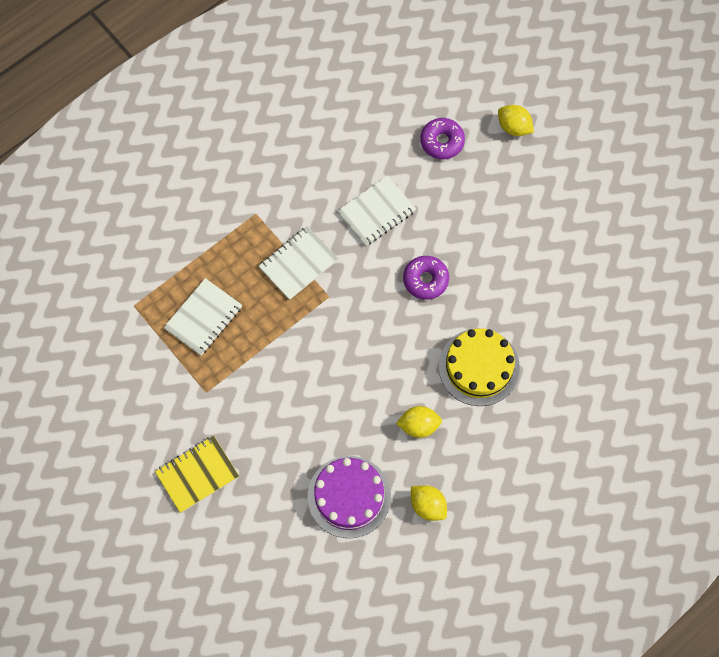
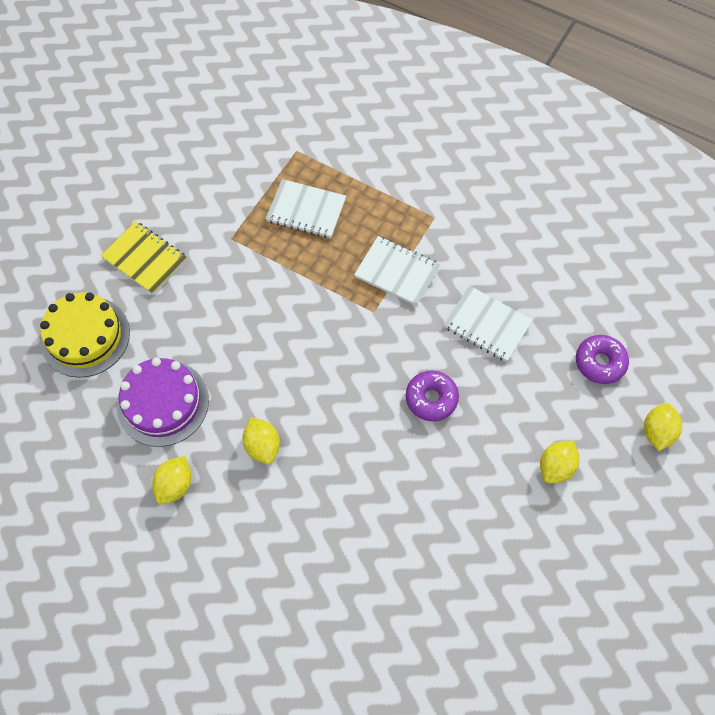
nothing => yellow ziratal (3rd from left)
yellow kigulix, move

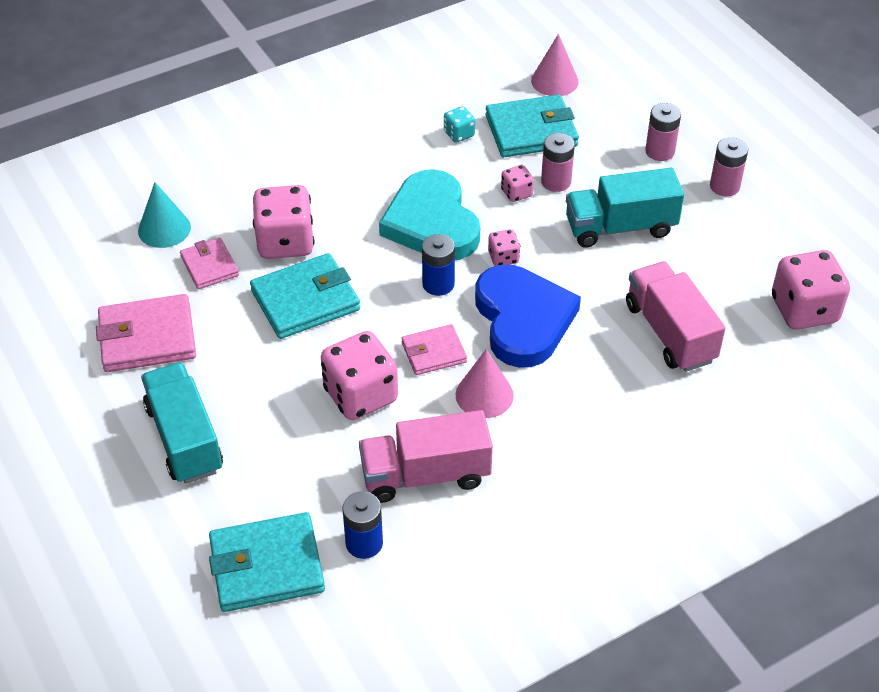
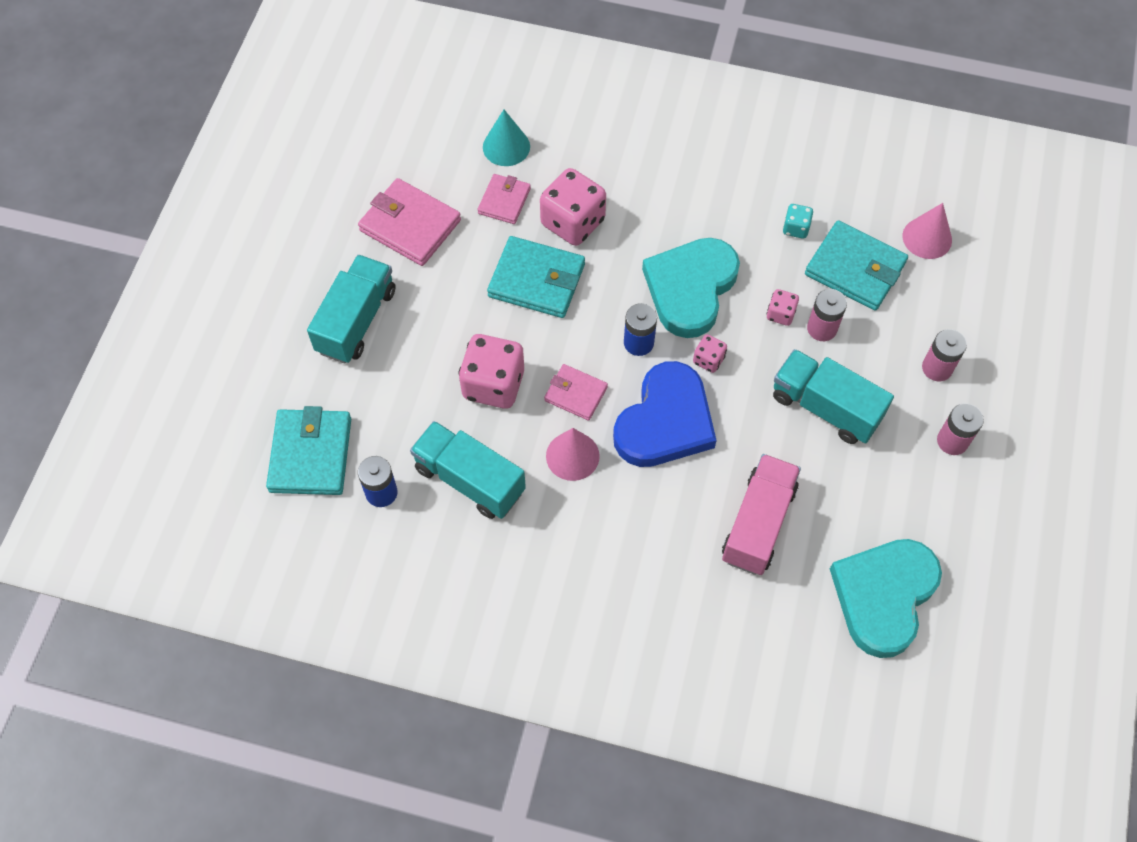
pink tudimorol (5th from left) => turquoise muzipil (2nd from left)
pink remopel (1st from left) => turquoise remopel (2nd from left)
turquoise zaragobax (1st from left), 60 degrees clockwise

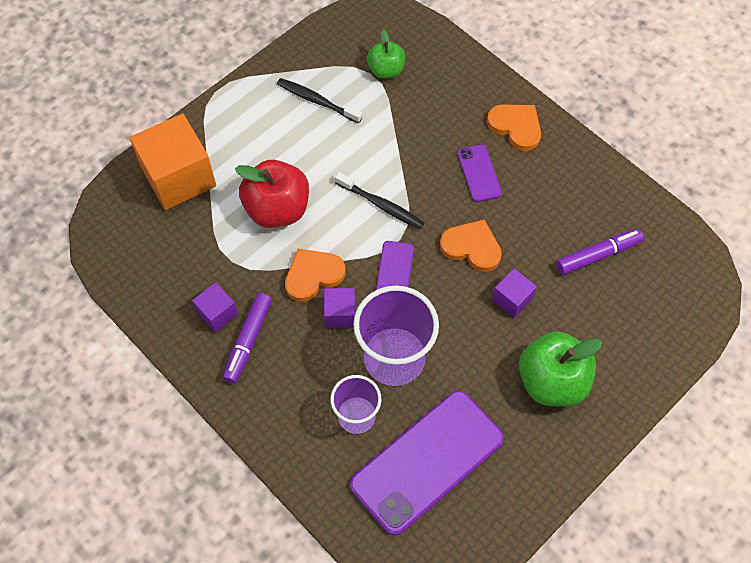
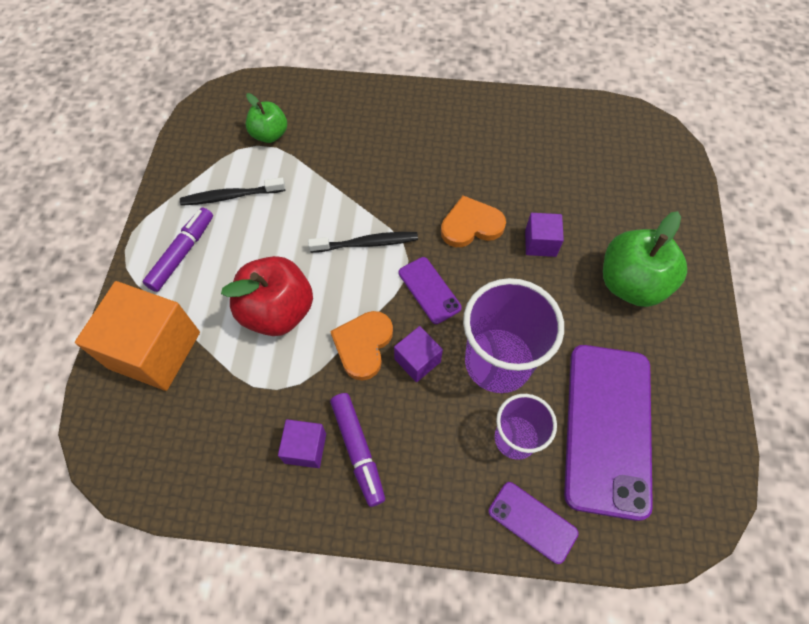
orange muzipil (3rd from left) => nothing
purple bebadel (3rd from left in the first image) => purple bebadel (2nd from left), move
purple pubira (2nd from left in the first image) => purple pubira (1st from left), move

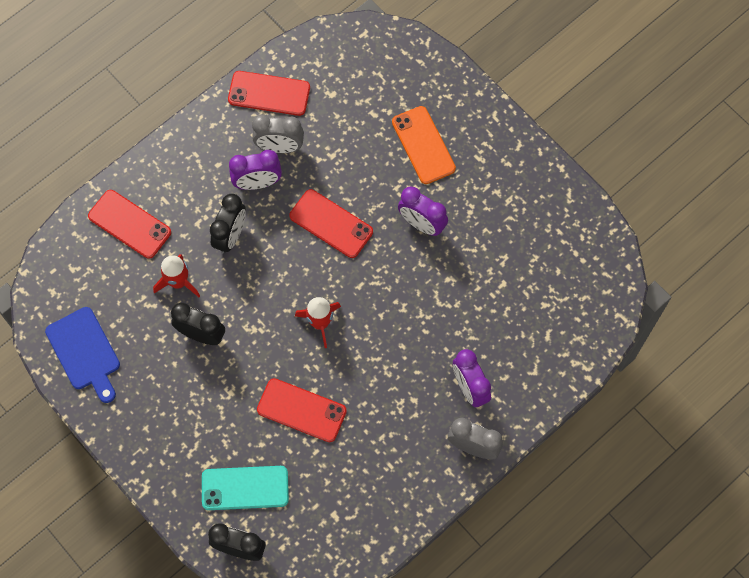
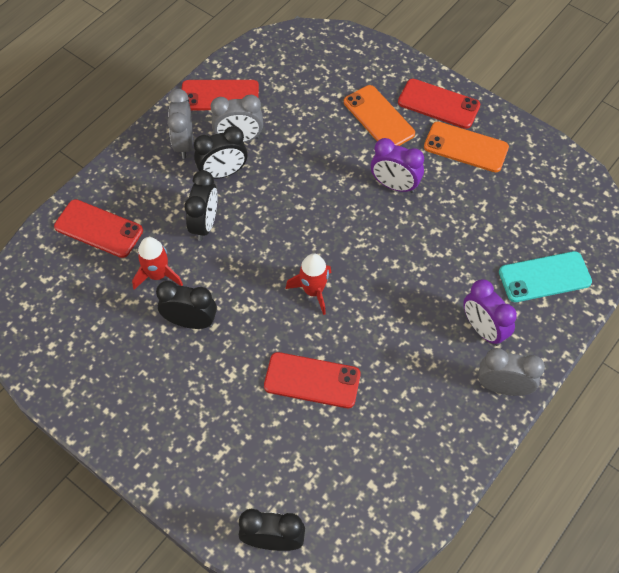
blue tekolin => nothing
nothing => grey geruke (1st from left)
nothing => orange bebadel (2nd from left)
turquoise bebadel, move
red bebadel (4th from left), move
purple geruke (1st from left) => black geruke (3rd from left)

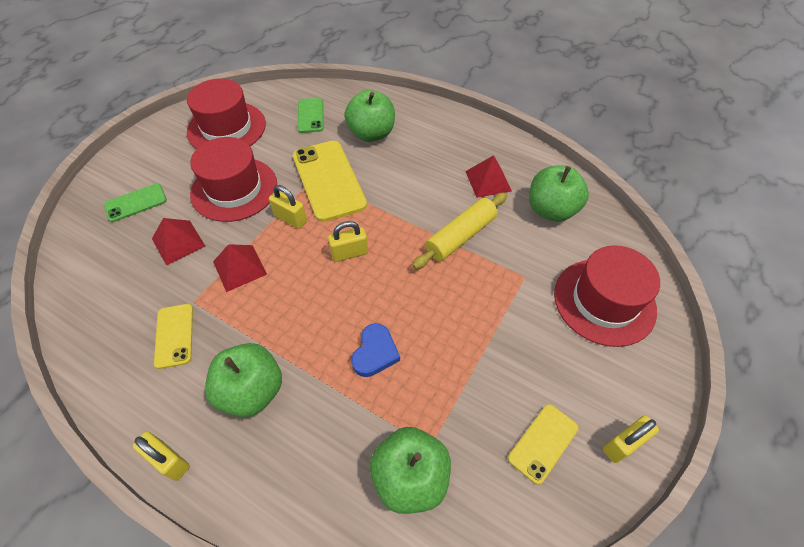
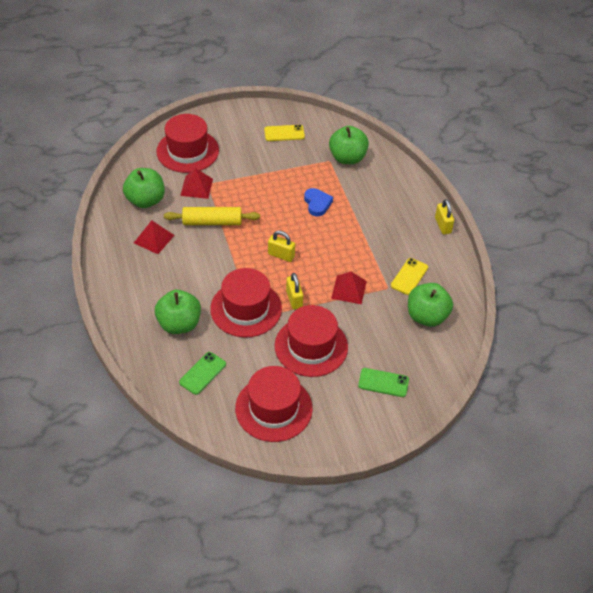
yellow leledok (4th from left) => nothing
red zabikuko (1st from left in the first image) => red zabikuko (2nd from left), move
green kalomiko (1st from left in the first image) => green kalomiko (4th from left), move
yellow bebadel (2nd from left) => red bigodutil (2nd from left)
blue muzipil, 105 degrees clockwise

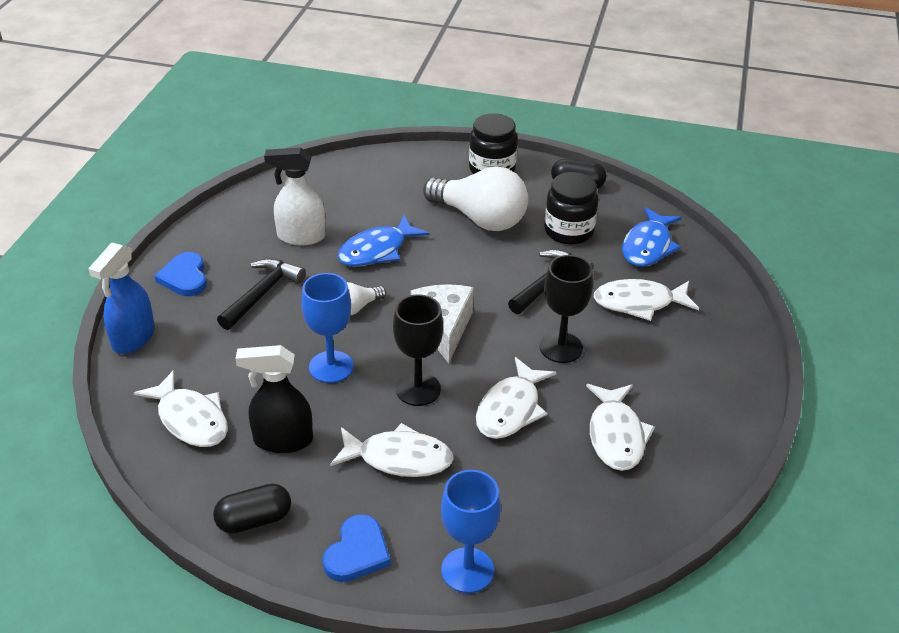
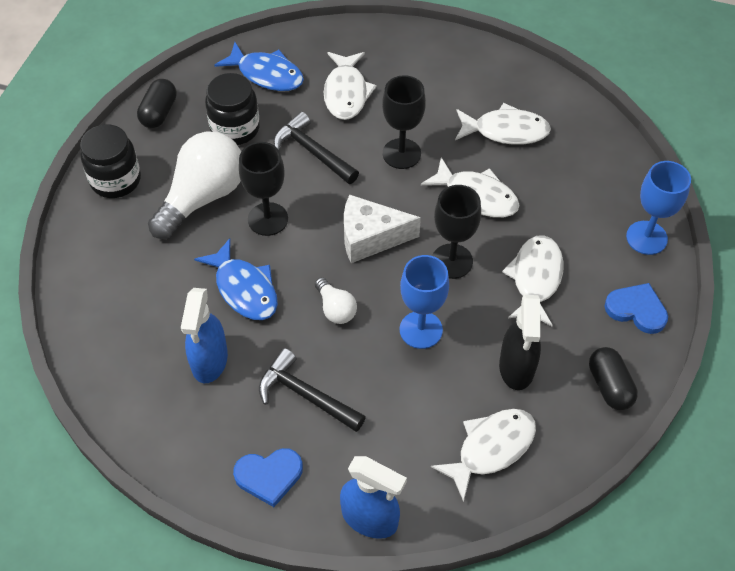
nothing => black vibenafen (1st from left)
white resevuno => blue resevuno (1st from left)

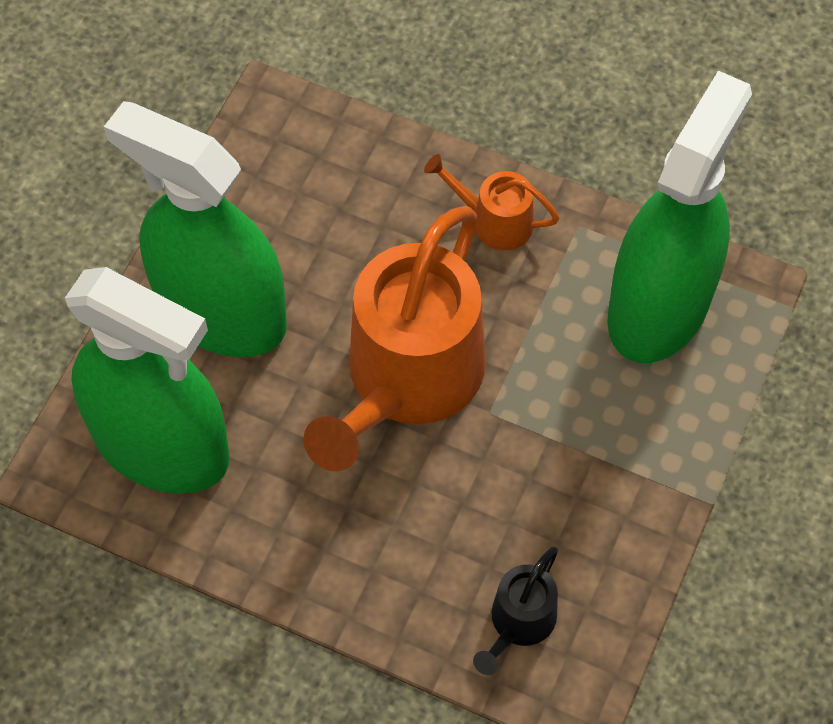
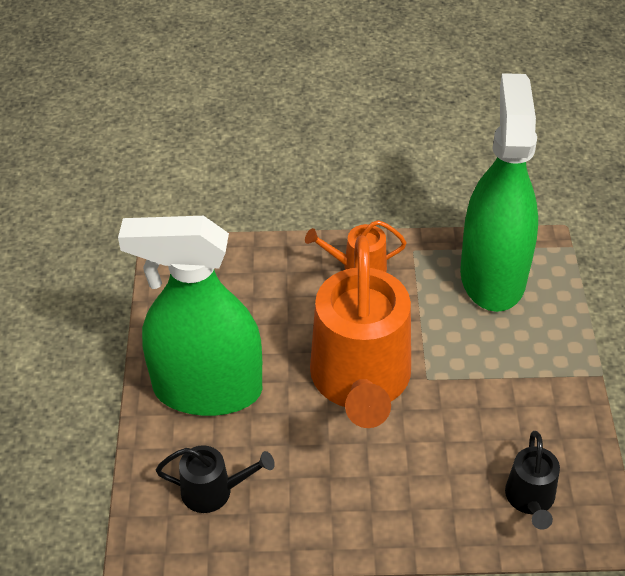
green resevuno (1st from left) => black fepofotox (1st from left)

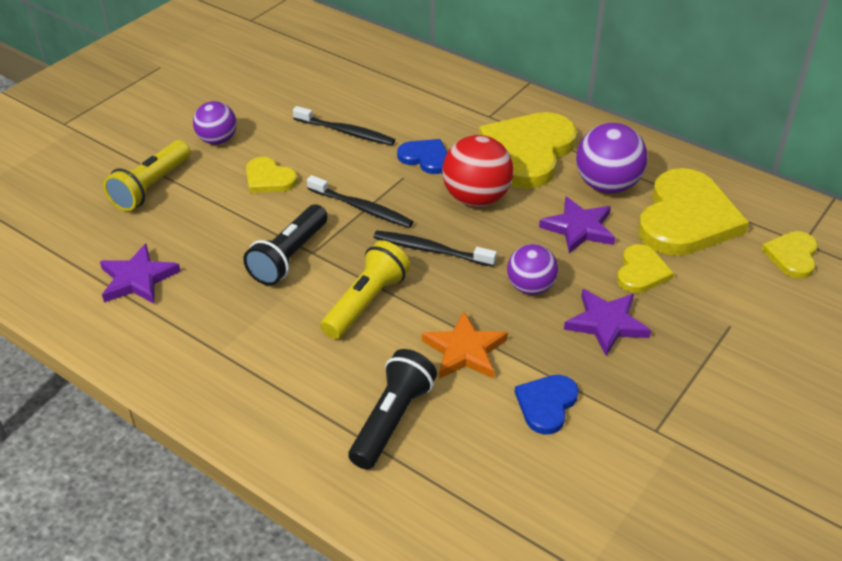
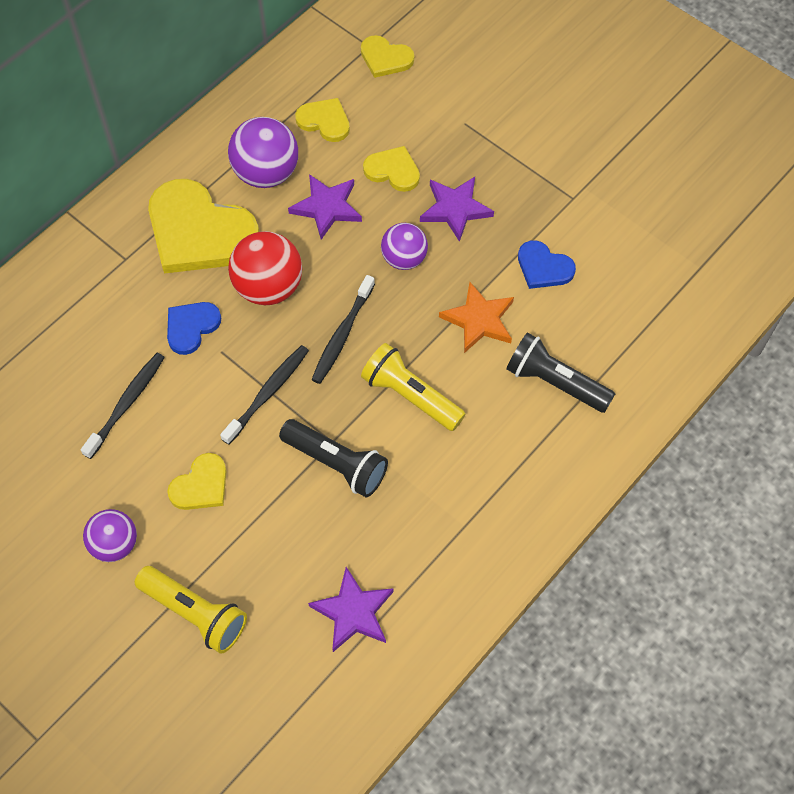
yellow muzipil (4th from left in the first image) => yellow muzipil (3rd from left), x0.50

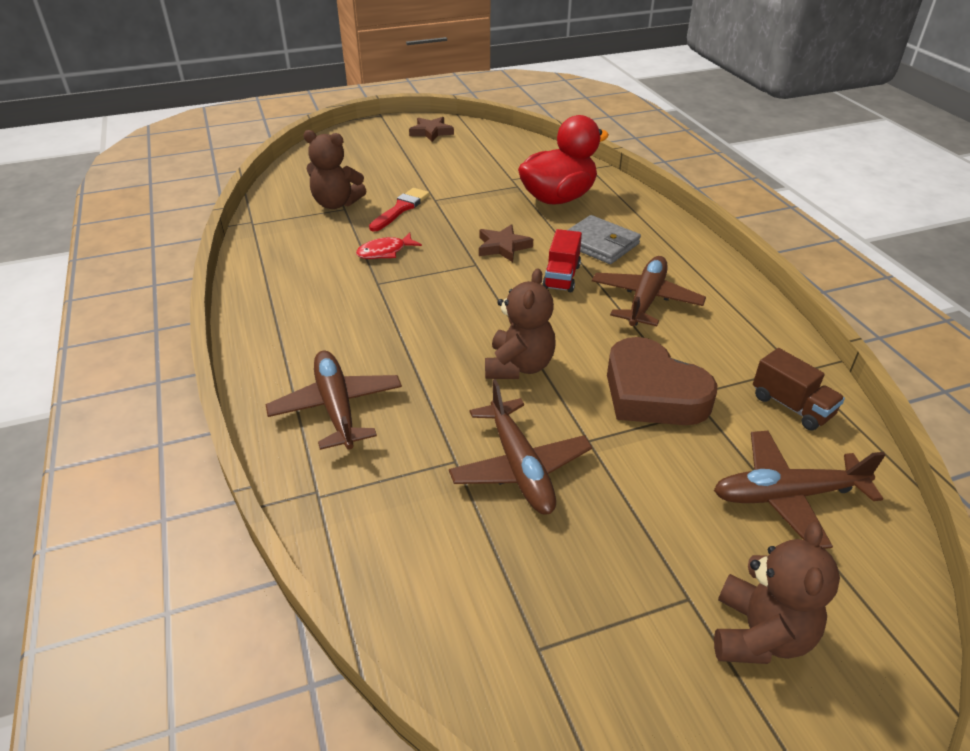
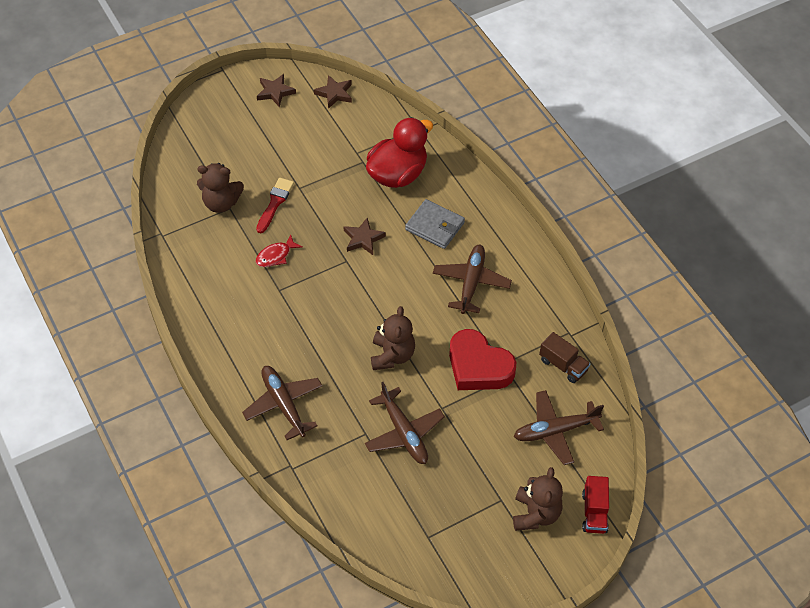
nothing => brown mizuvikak (2nd from left)
red remopel, move
brown muzipil => red muzipil

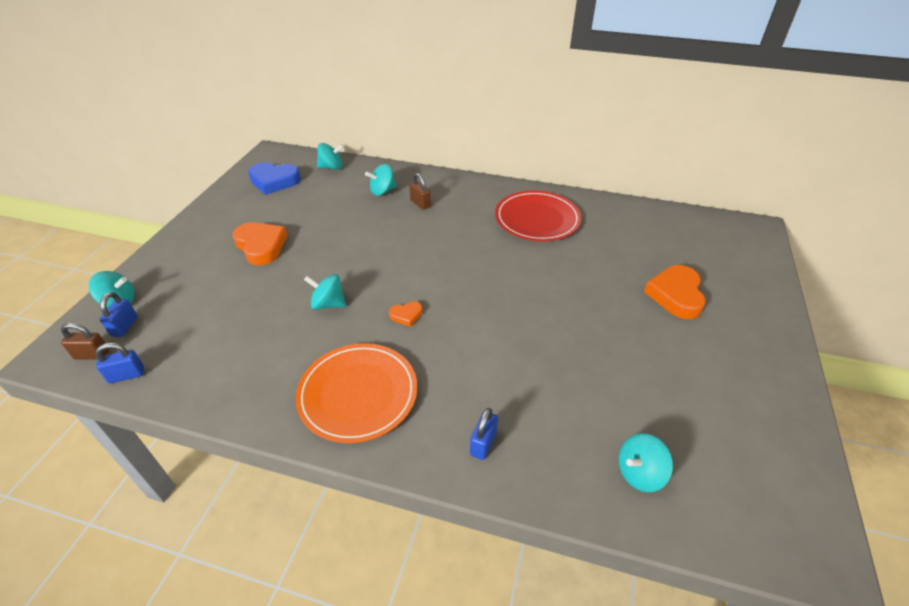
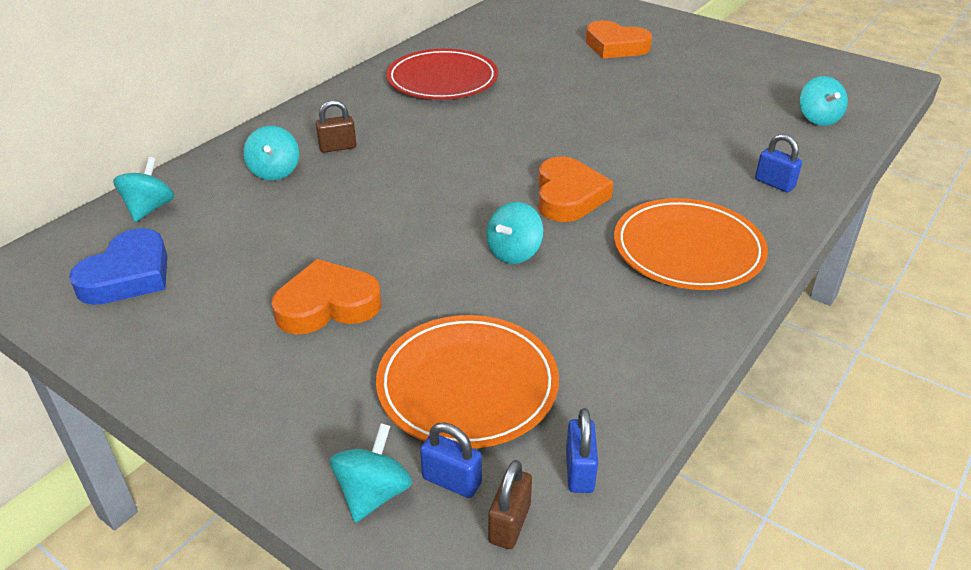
nothing => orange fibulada (1st from left)
orange muzipil (2nd from left), x2.02

